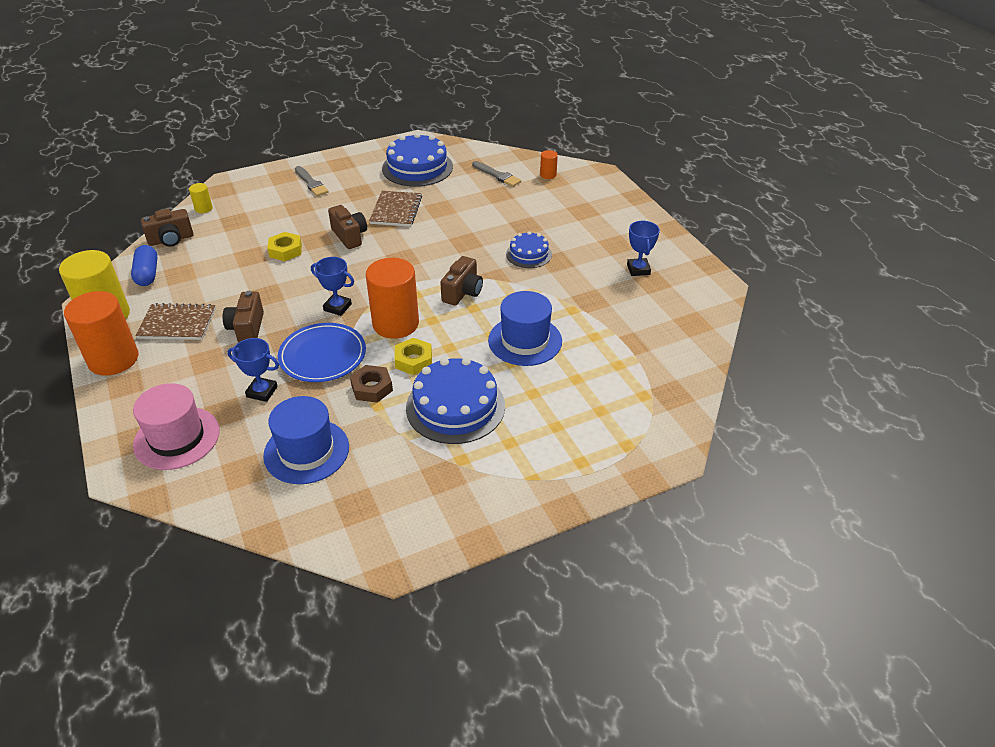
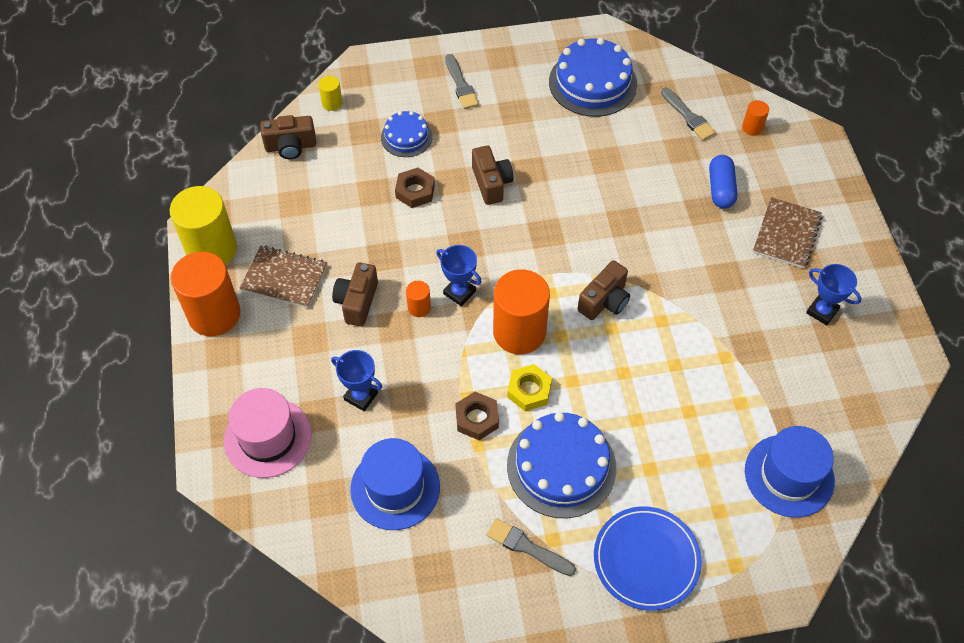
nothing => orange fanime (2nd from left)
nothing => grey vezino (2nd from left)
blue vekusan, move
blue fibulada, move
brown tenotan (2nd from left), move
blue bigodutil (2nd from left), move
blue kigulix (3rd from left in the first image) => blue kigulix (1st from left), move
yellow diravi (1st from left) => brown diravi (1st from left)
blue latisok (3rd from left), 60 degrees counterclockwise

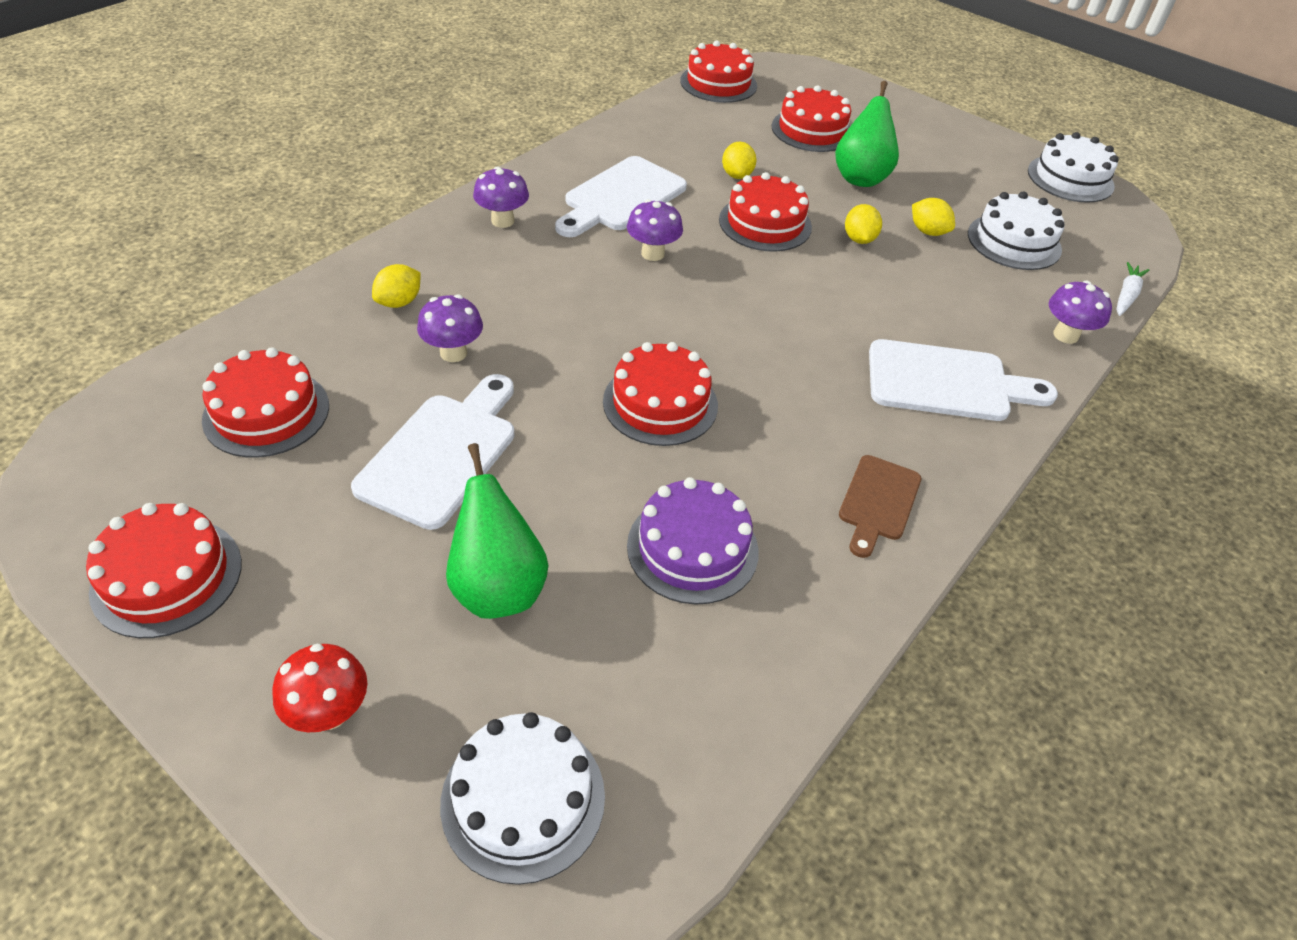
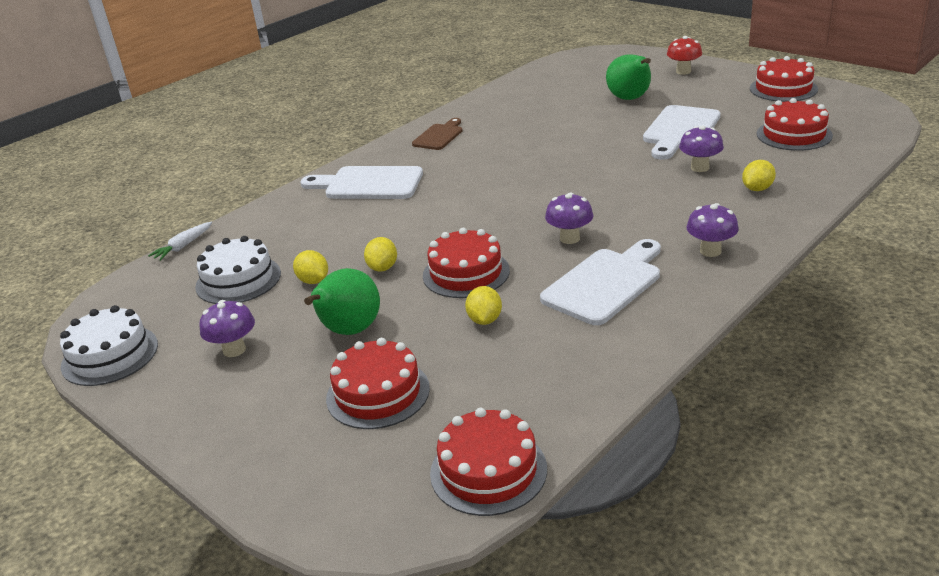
white kigulix (1st from left) => nothing
red kigulix (3rd from left) => nothing
purple kigulix => nothing
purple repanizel (4th from left in the first image) => purple repanizel (1st from left), move

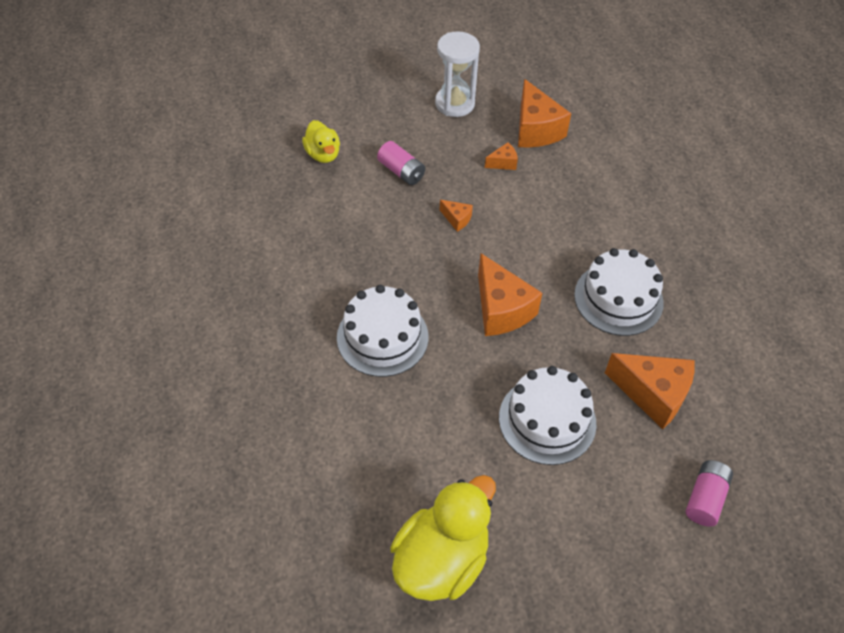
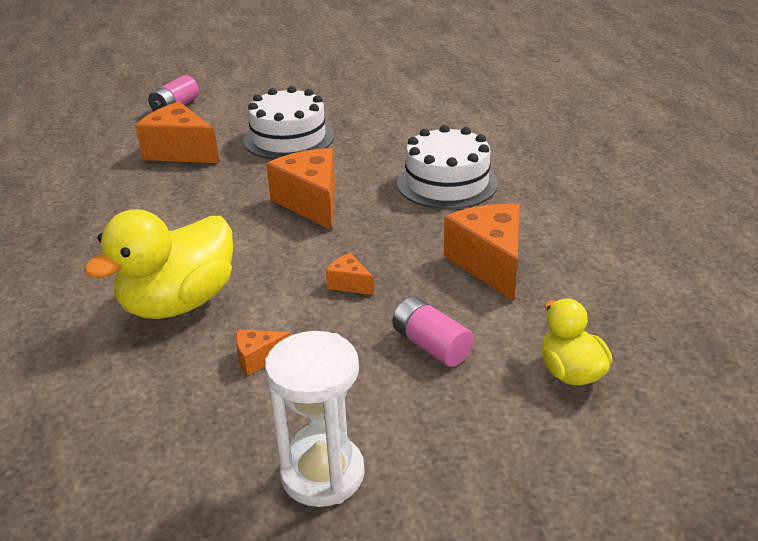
white kigulix (3rd from left) => nothing
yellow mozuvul (2nd from left in the first image) => yellow mozuvul (1st from left), move
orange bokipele (4th from left in the first image) => orange bokipele (5th from left), move

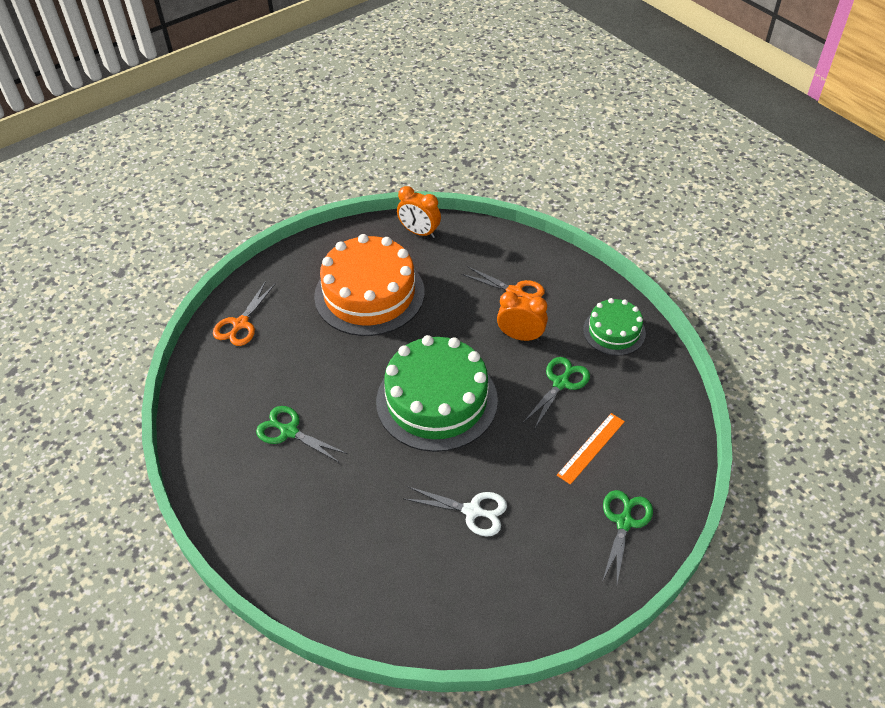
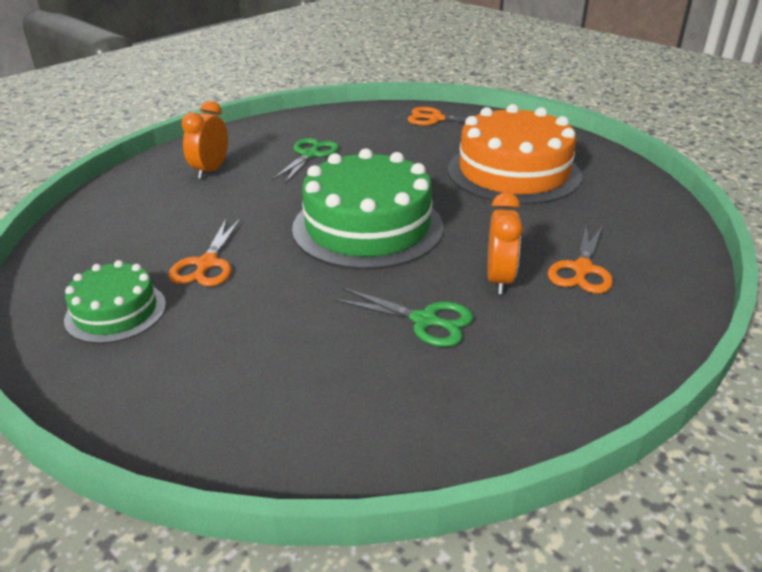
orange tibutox => nothing
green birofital (3rd from left) => nothing
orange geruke (1st from left), move
green kigulix (2nd from left in the first image) => green kigulix (1st from left), move
white birofital => orange birofital (1st from left)

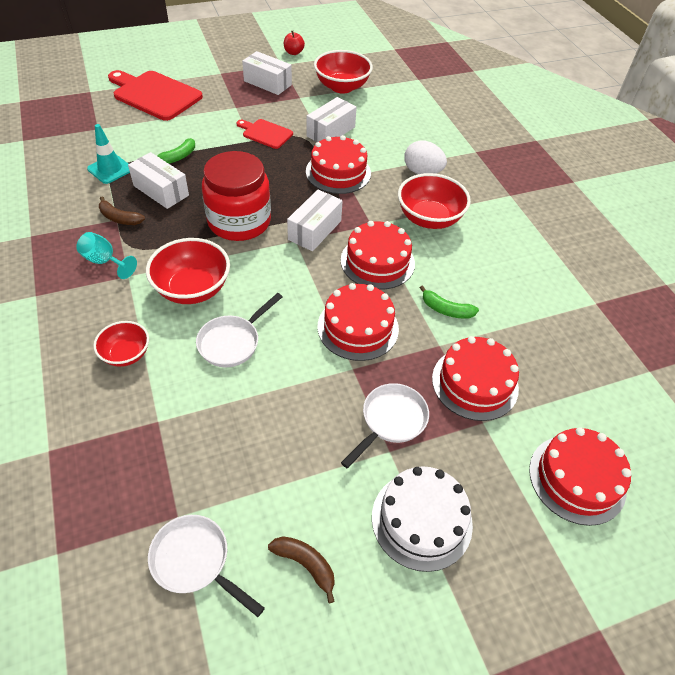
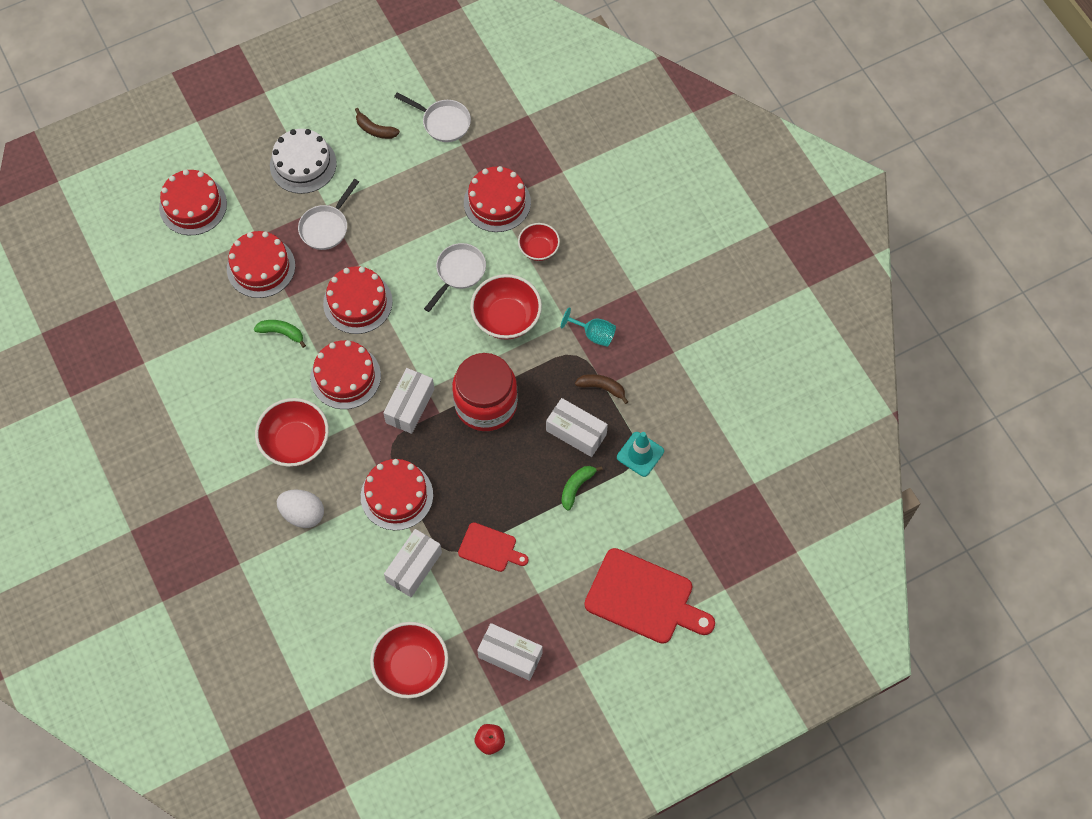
nothing => red kigulix (6th from left)

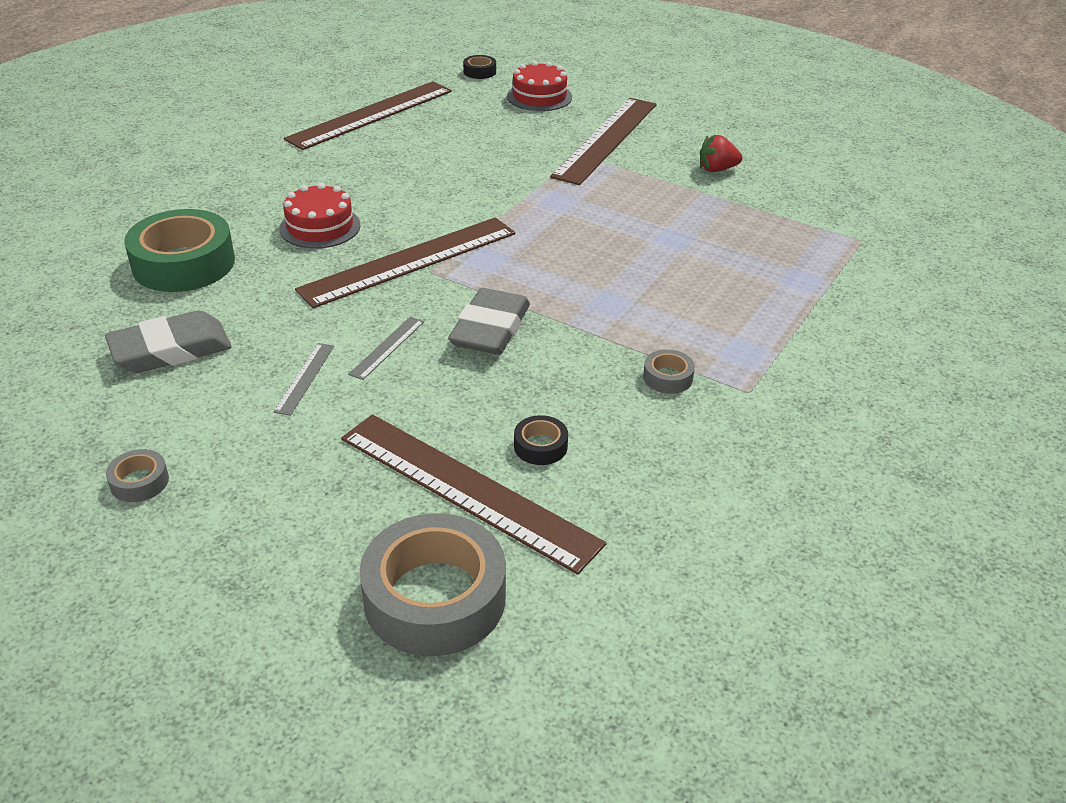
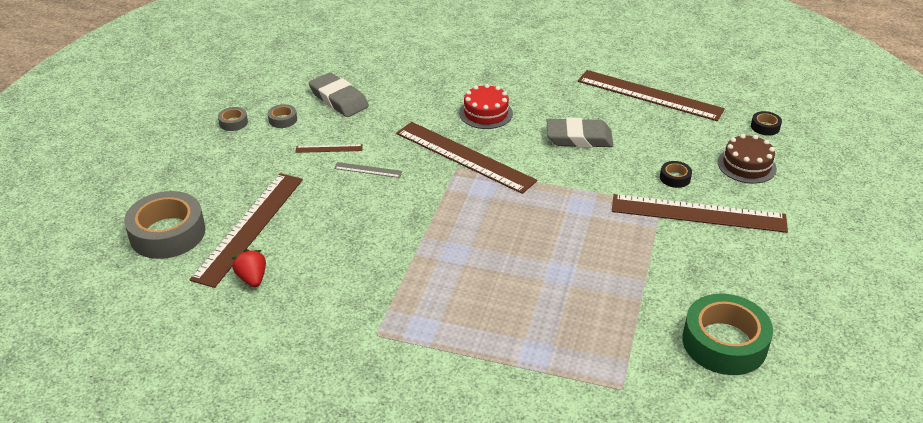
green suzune, move
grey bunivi (2nd from left), move
black suzune (2nd from left in the first image) => black suzune (1st from left), move
grey suzune (3rd from left), move
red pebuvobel, move
grey tibutox (1st from left) => brown tibutox (2nd from left)
red kigulix (2nd from left) => brown kigulix

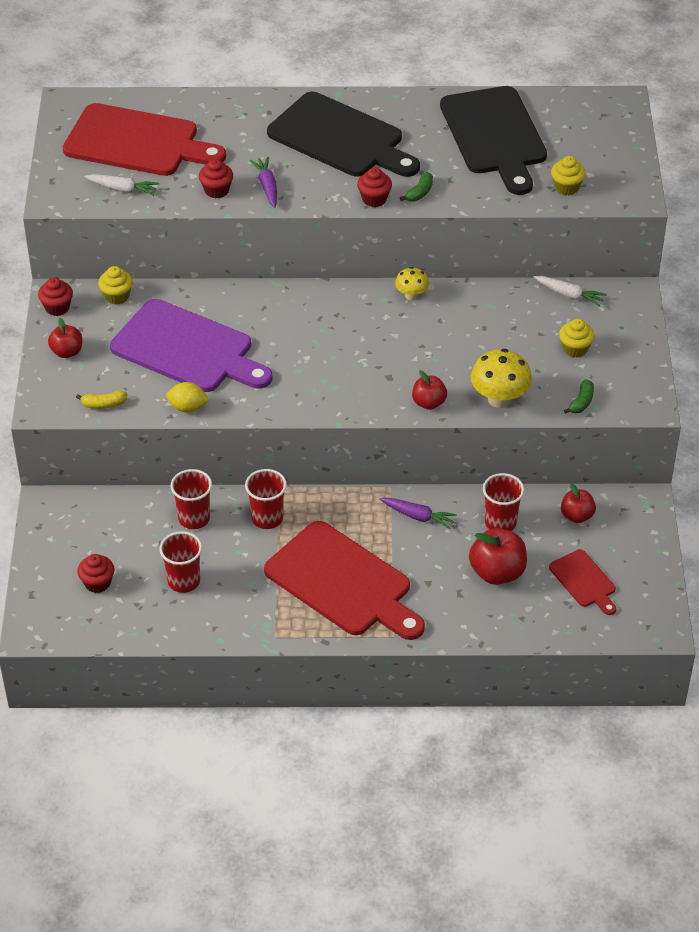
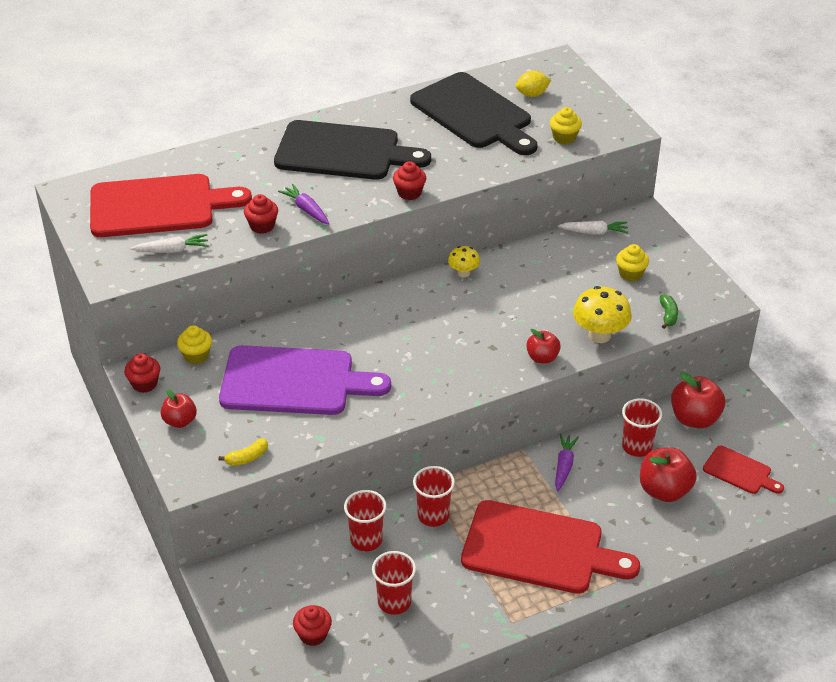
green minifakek (1st from left) => nothing
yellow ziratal, move
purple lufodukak (2nd from left), 75 degrees counterclockwise
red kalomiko (4th from left), x1.62

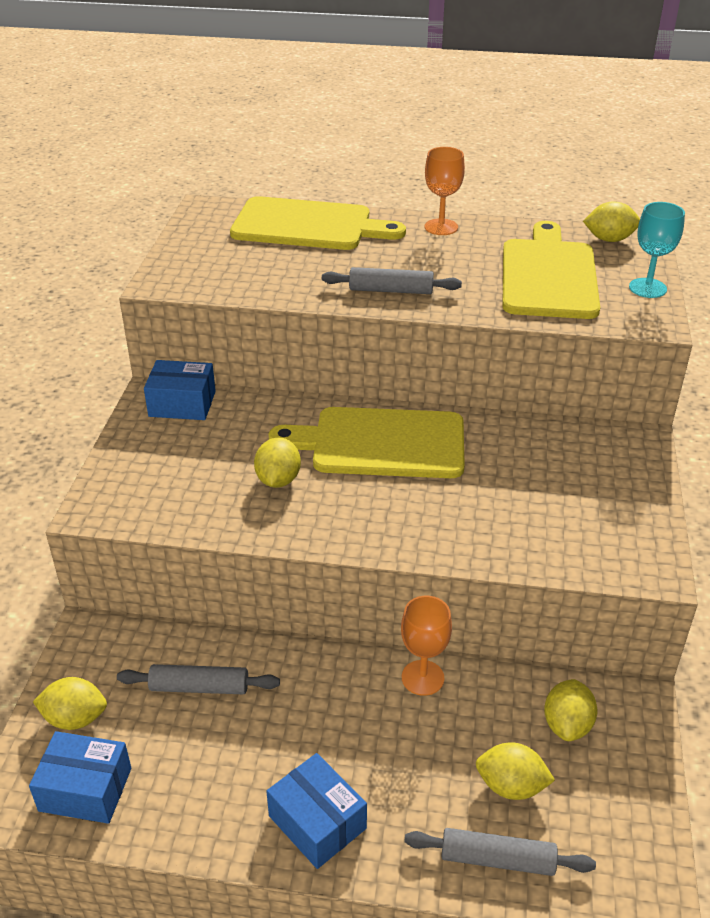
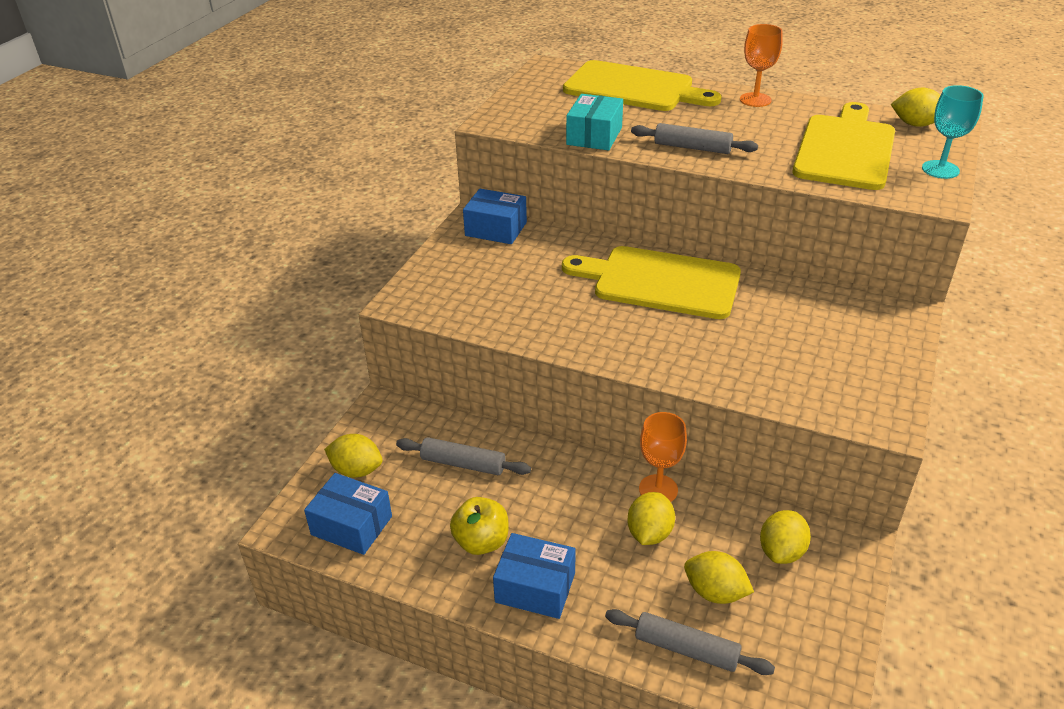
nothing => yellow kalomiko
nothing => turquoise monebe
yellow ziratal (2nd from left), move
blue monebe (3rd from left), 45 degrees counterclockwise

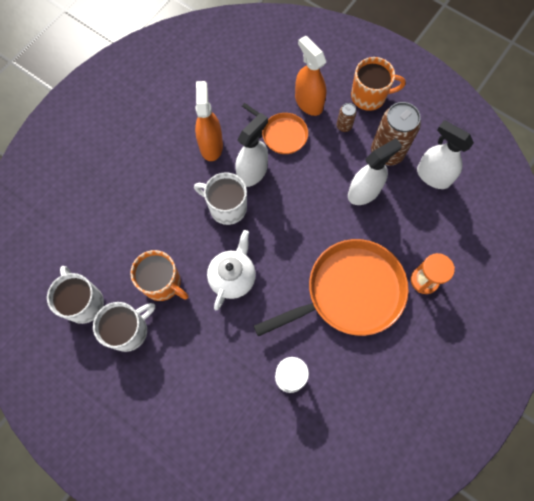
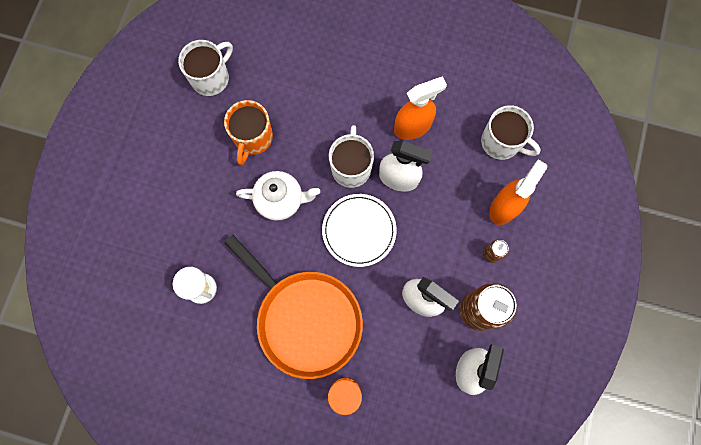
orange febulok (1st from left) => nothing
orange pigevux (2nd from left) => nothing
nothing => white fibulada
white pigevux (2nd from left in the first image) => white pigevux (3rd from left), move

